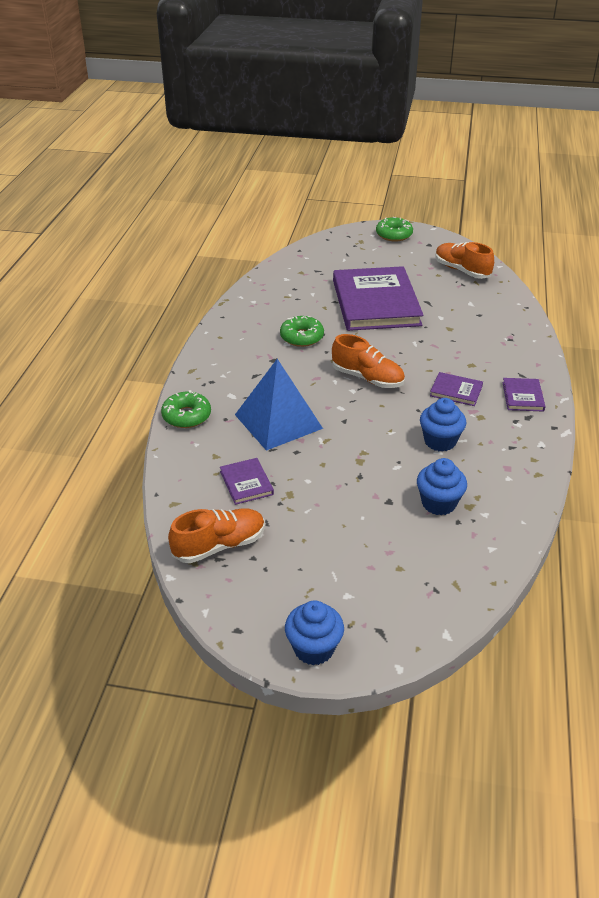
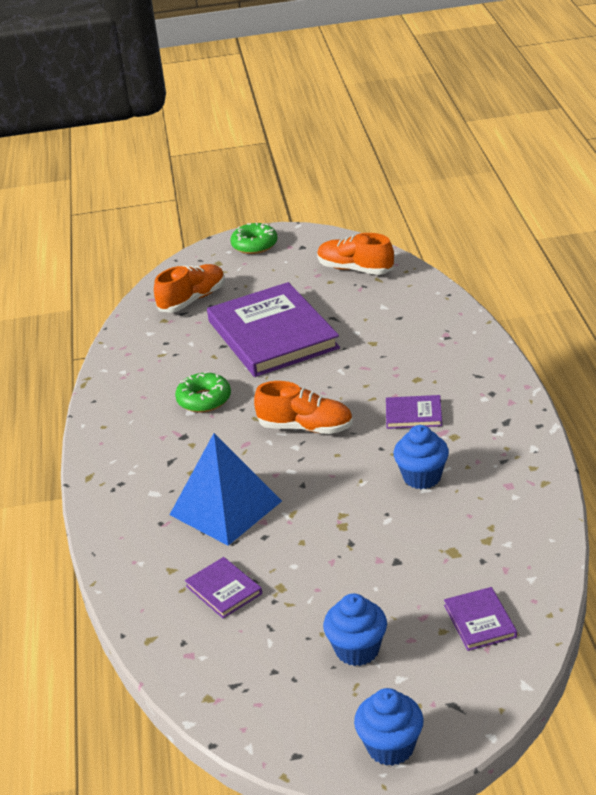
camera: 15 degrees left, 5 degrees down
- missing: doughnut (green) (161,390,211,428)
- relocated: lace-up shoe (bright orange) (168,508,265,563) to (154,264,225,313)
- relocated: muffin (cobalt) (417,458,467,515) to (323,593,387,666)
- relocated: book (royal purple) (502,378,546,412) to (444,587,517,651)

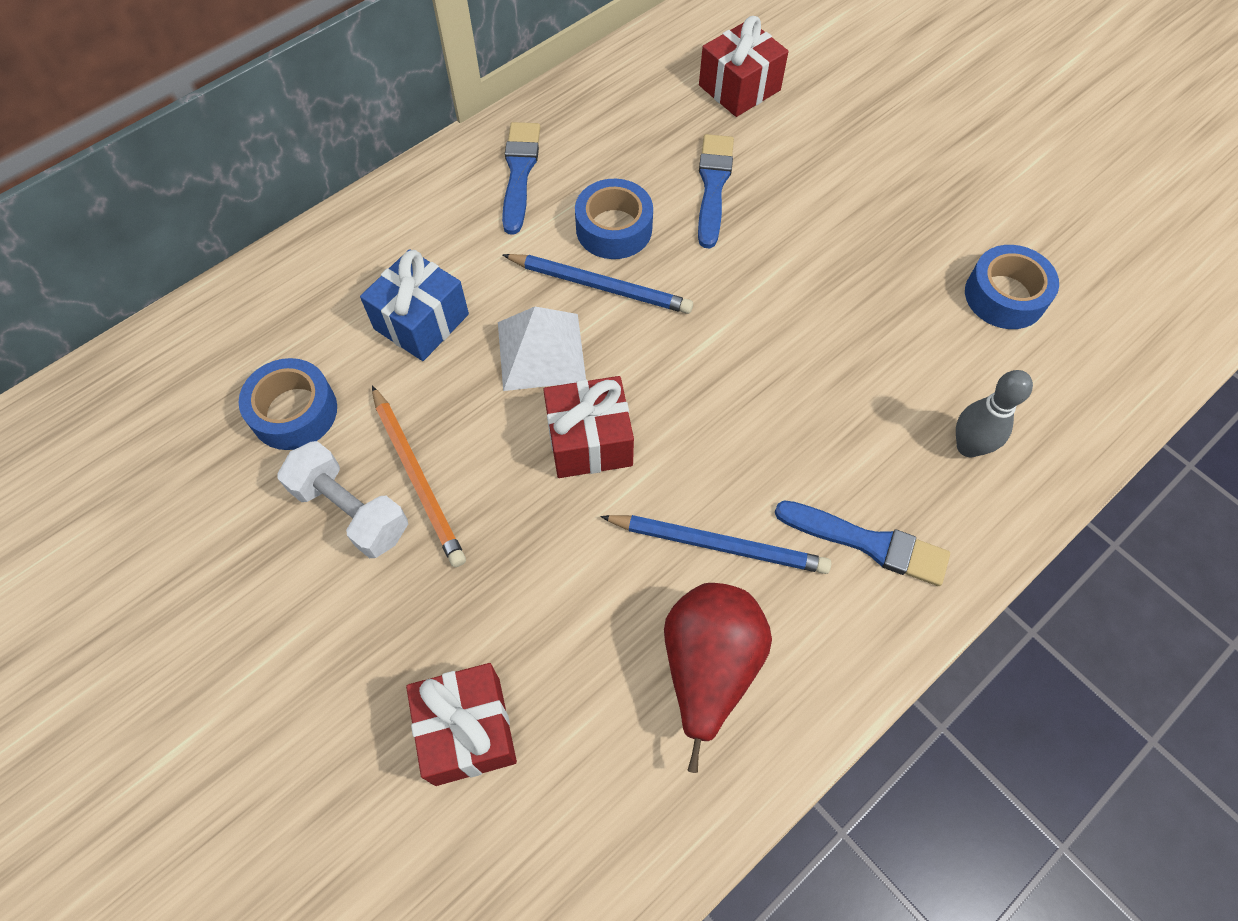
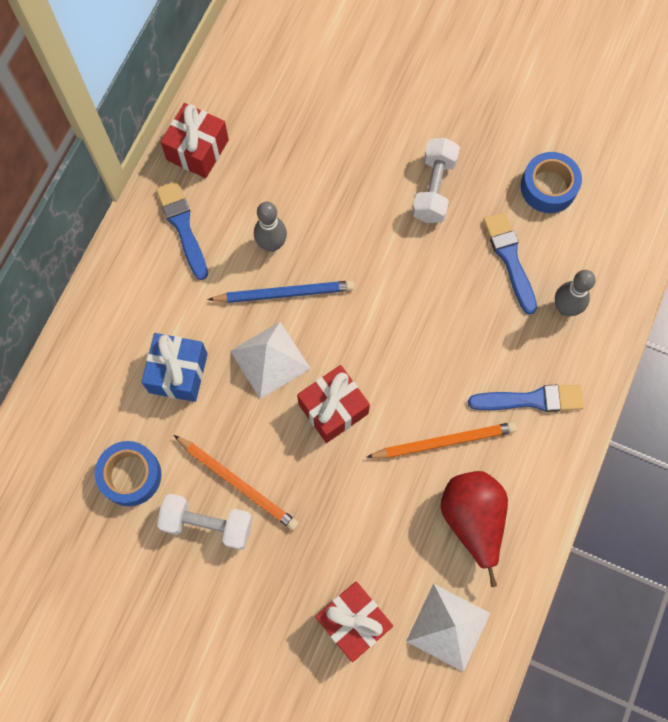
camera: 25 degrees left, 10 degrees up
- exchanged: roll of tape (cobalt) (575,179,653,259) to bowling pin (ash-grey) (254,202,287,252)
- colour: lead pencil (cobalt) (600,515,831,574) to lead pencil (bright orange) (366,422,517,458)
- relocated: brush (cobalt) (698,134,734,249) to (483,212,537,315)
- relocated: gift (red) (699,16,788,117) to (160,103,229,178)
- appeared: solid pyramid (white) (406,583,490,672)
- appeared: dumbbell (white) (412,138,460,223)

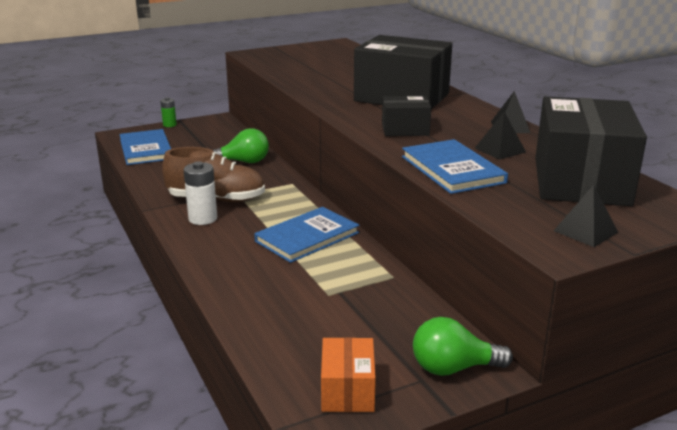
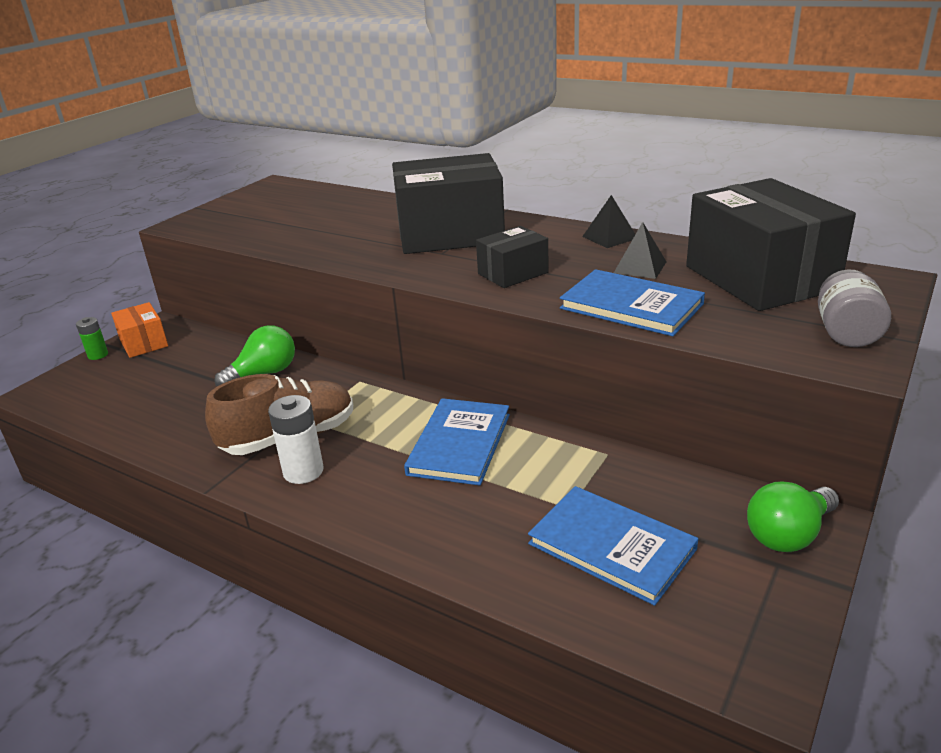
camera: 30 degrees left, 5 degrees up
- relocated: book (cobalt) (119,129,171,165) to (528,486,698,606)
- relocated: box (bright orange) (321,337,376,412) to (111,302,168,358)
- exchanged: solid pyramid (black) (554,185,618,247) to jam jar (ash-grey) (818,269,891,347)

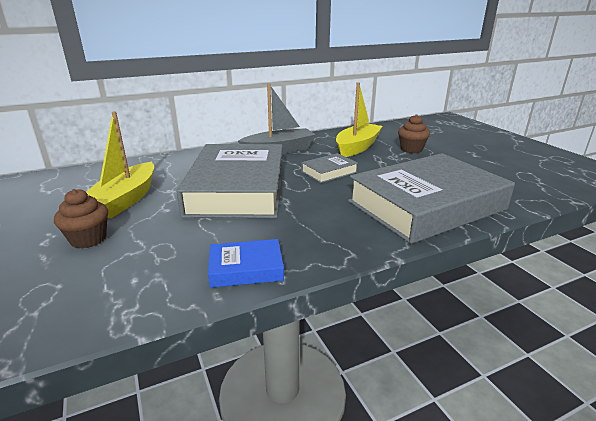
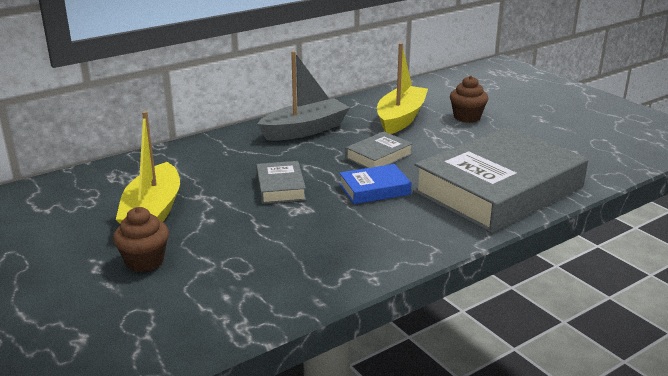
camera: 10 degrees left, 0 degrees up
- size: book (ash-grey) (176,144,283,218) = (256,161,306,204) x0.43
- relocated: book (cobalt) (208,239,284,288) to (339,164,411,204)

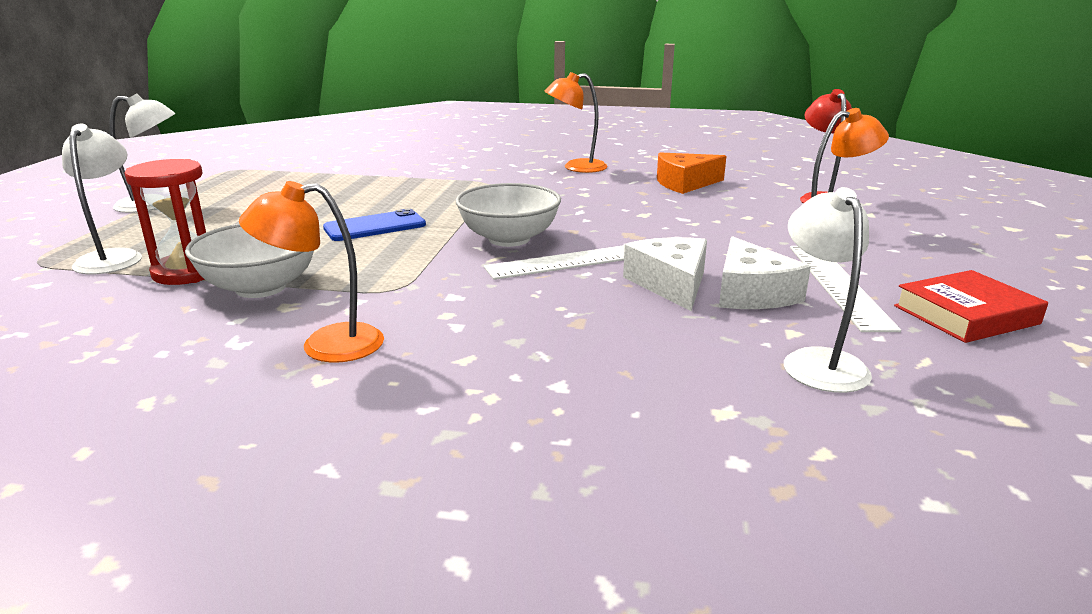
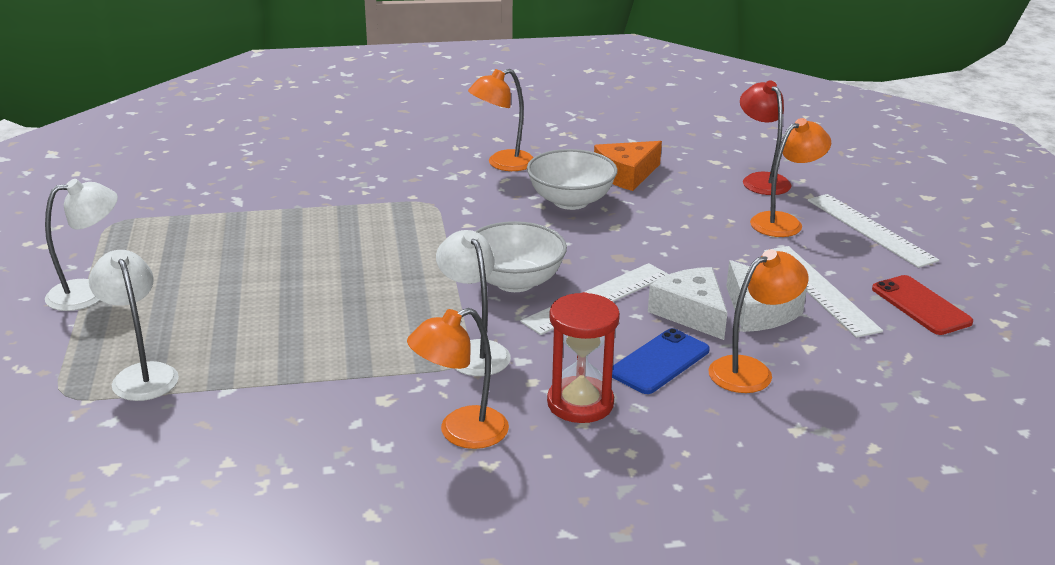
camera: 20 degrees left, 5 degrees up
- relocated: hourglass (red) (125,159,206,285) to (547,292,620,423)
- relocated: deep dish (white) (185,224,314,298) to (527,149,618,210)
- relocated: smartphone (cobalt) (323,209,426,241) to (612,328,710,394)
- relocated: lamp (white) (784,187,872,393) to (436,230,511,376)
- exchanged: book (red) (894,270,1048,343) to smartphone (red) (872,275,973,335)
- appeared: lamp (bright orange) (708,249,808,393)
- appeared: straightedge (white) (808,194,939,268)

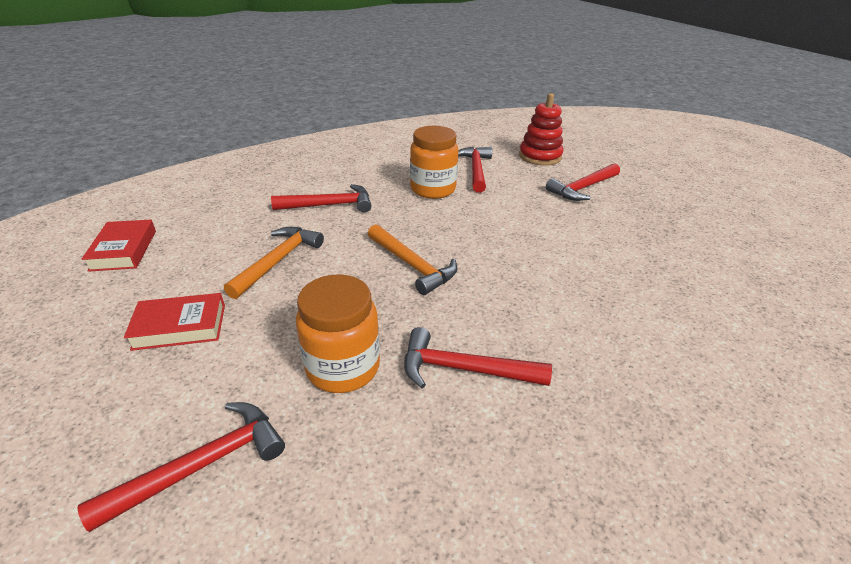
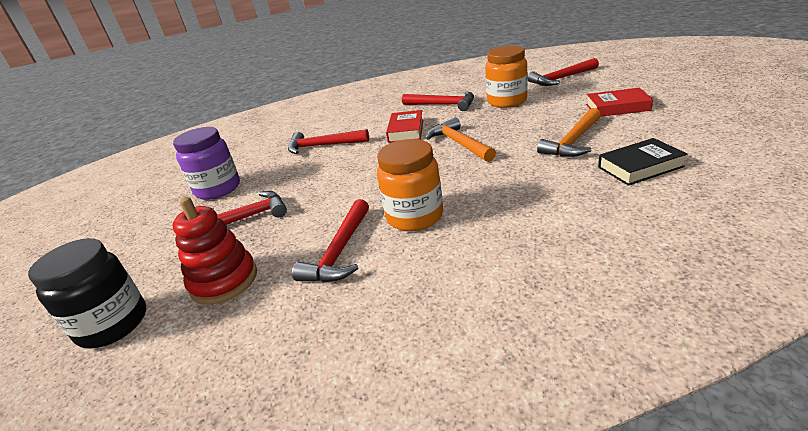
camera: 160 degrees left, 5 degrees down
- relocated: book (red) (82,220,156,272) to (386,110,424,143)
- relocated: hammer (red) (271,184,371,213) to (288,129,369,154)
- appeared: jam jar (black) (28,238,146,349)
- appeared: jam jar (royal purple) (173,127,240,200)
- appeared: book (black) (598,138,687,186)

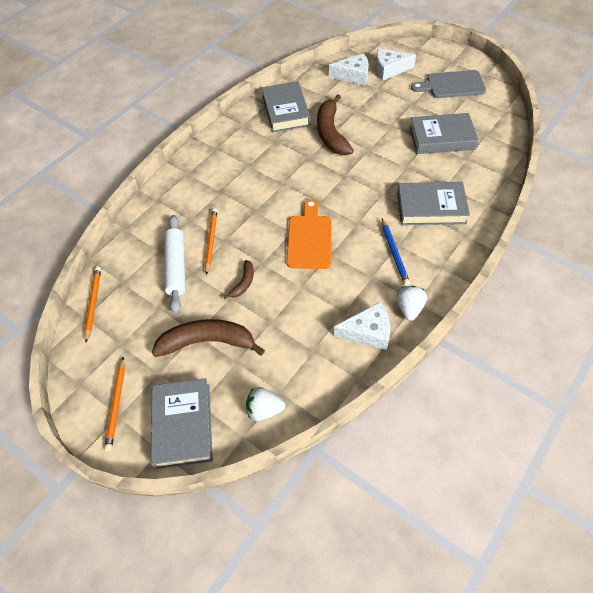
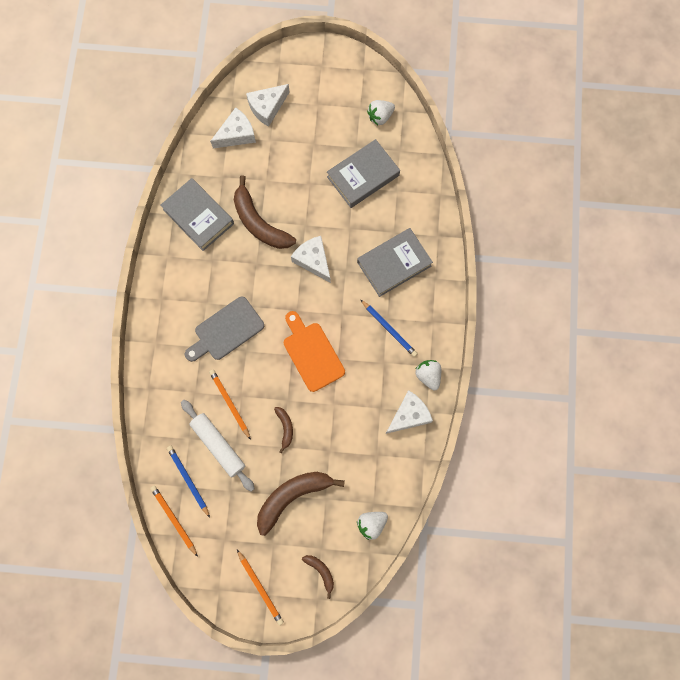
camera: 35 degrees left, 20 degrees up
- exchanged: book (ash-grey) (151,378,213,469) to banana fruit (brown) (302,555,334,599)
- relocated: bread board (ash-grey) (411,70,486,98) to (185,296,264,362)
- appeared: lead pencil (cobalt) (167,446,210,518)
- appeared: cheese wedge (white) (291,236,331,283)
- appeared: berry (white) (367,100,395,125)

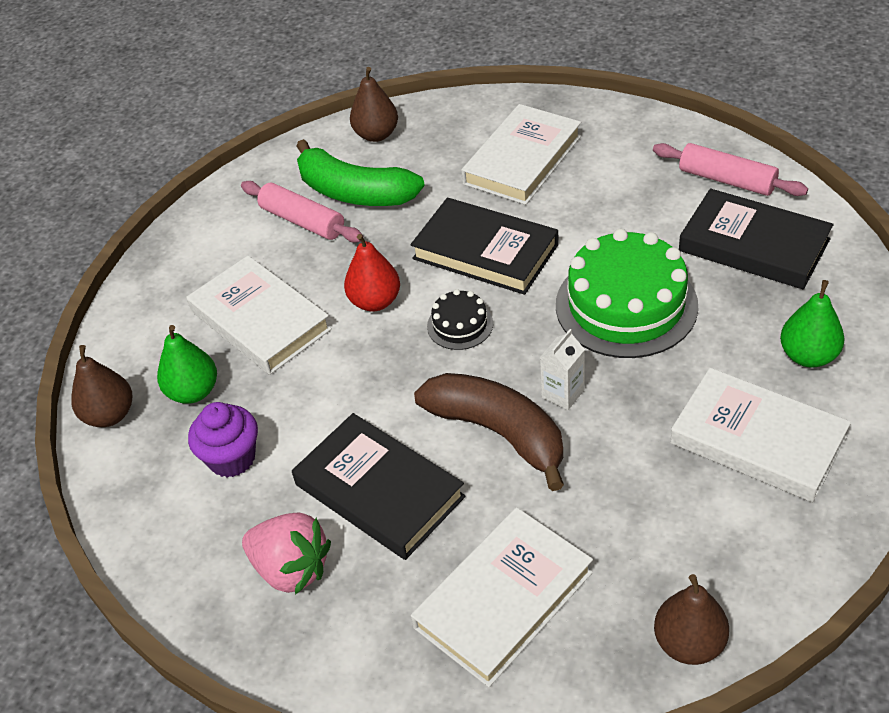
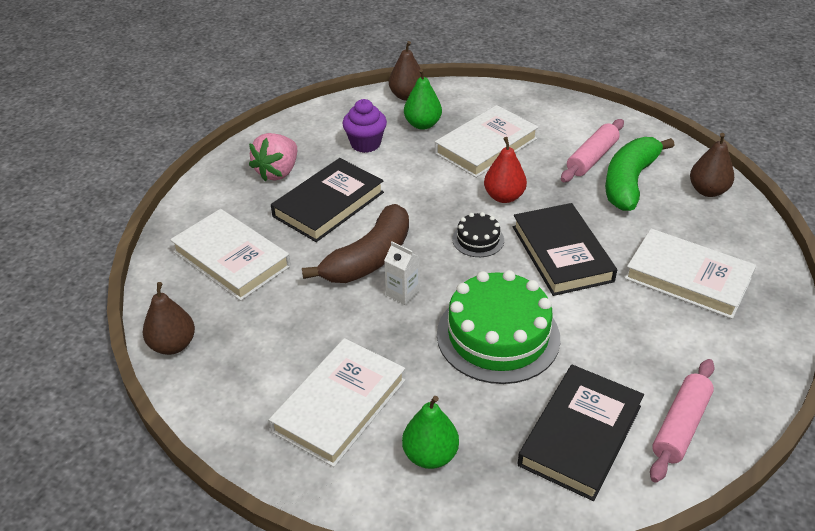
camera: 85 degrees right, 5 degrees down
- spun: book (black) (411,198,559,295) = (513,203,617,296) 45 degrees counterclockwise

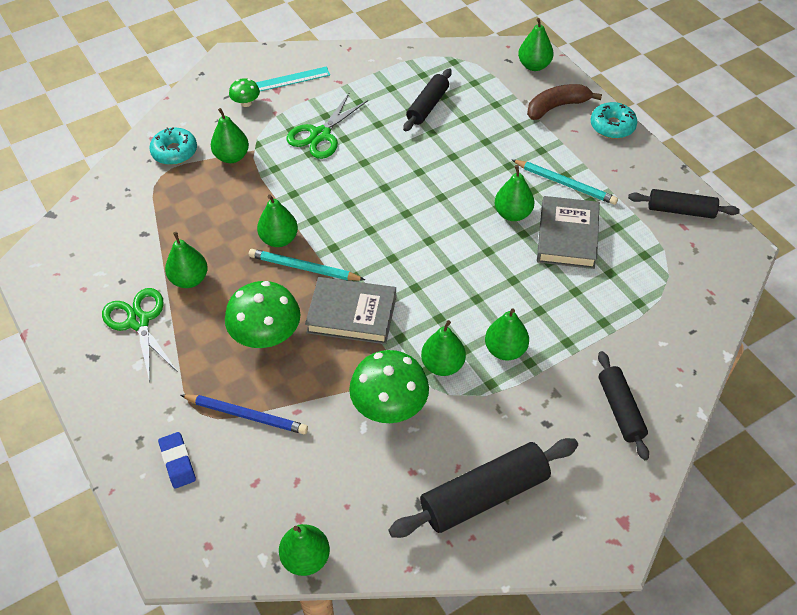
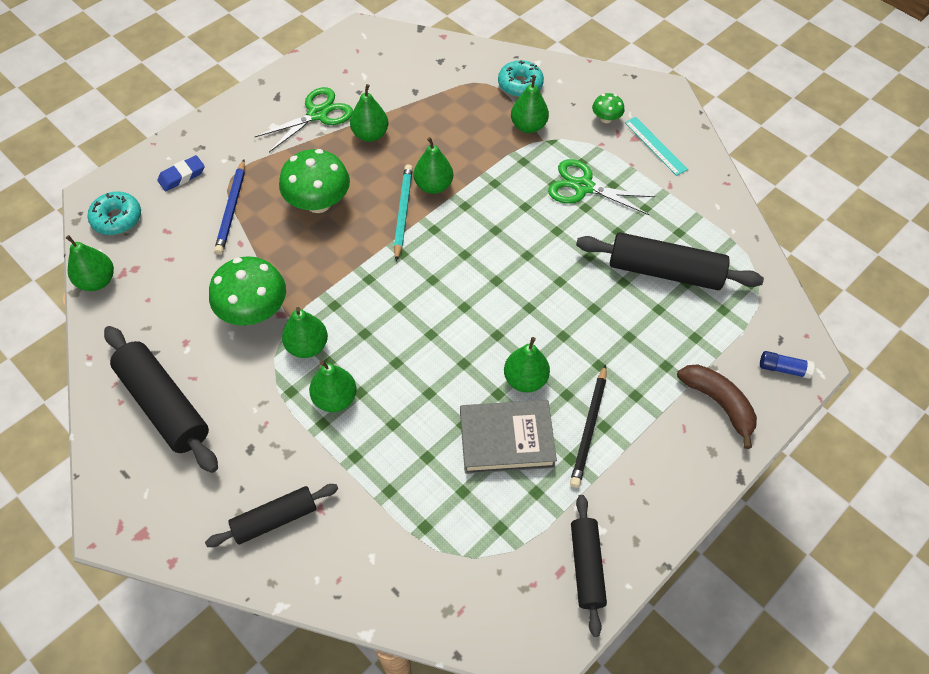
camera: 75 degrees right, 5 degrees up
- missing: book (ash-grey) (305,277,396,344)
- size: dough roller (black) (403,68,452,131) = (576,232,764,290) x1.60
- colour: lead pencil (teal) (512,160,618,205) to lead pencil (black) (570,364,606,488)
- exchanged: pear fruit (green) (518,18,553,71) to stick of glue (cobalt) (760,351,815,379)
- relocated: doughnut (teal) (591,102,637,139) to (87,191,141,235)

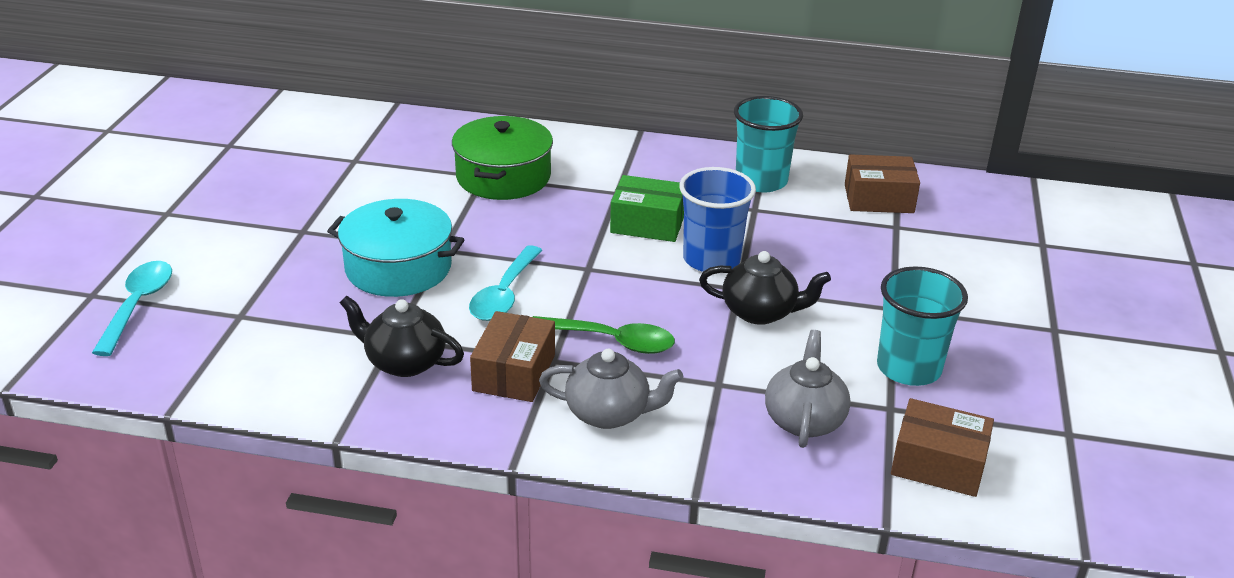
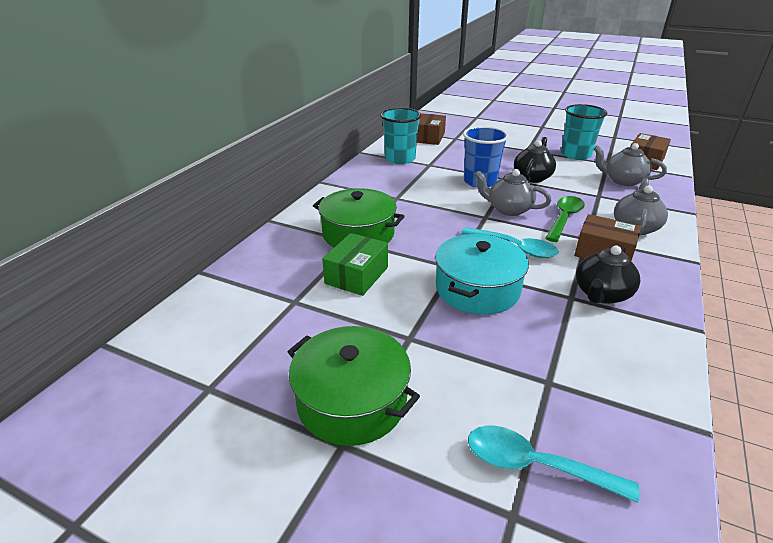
camera: 75 degrees left, 0 degrees up
- relocated: box (green) (610,175,684,242) to (322,233,388,296)
- appeared: cooking pot (green) (288,326,420,446)
- appeared: china teapot (ash-grey) (474,169,551,216)

